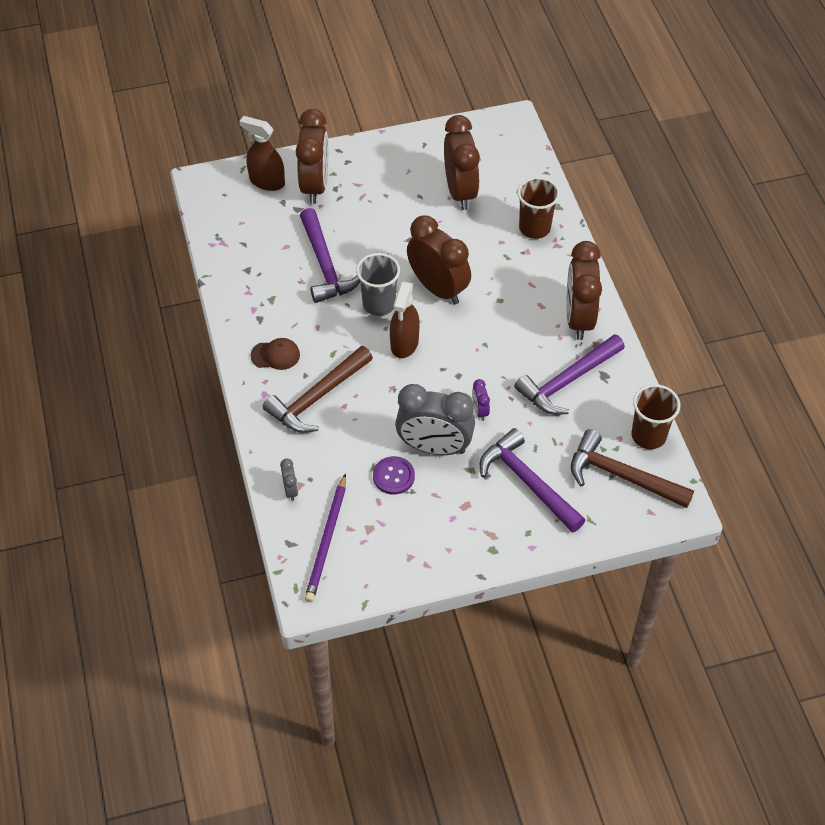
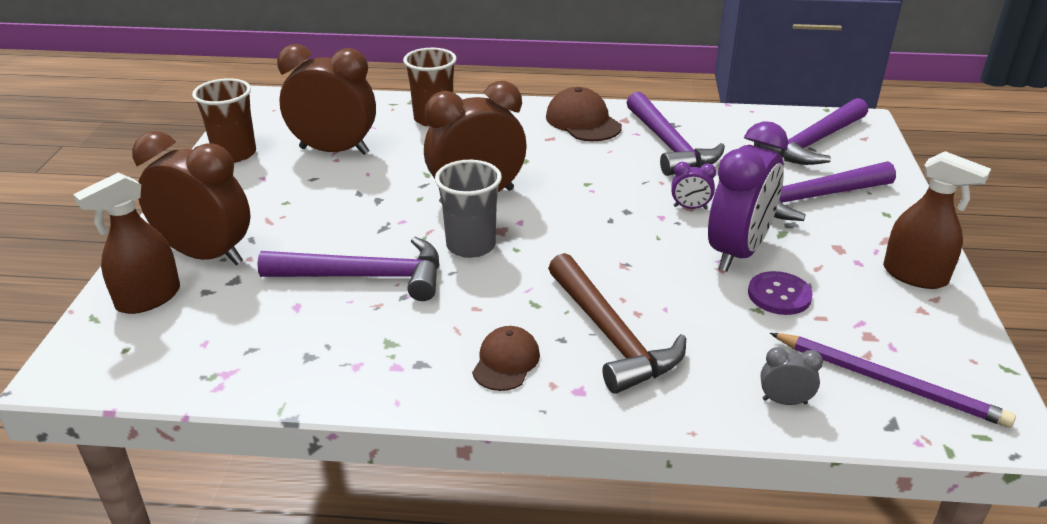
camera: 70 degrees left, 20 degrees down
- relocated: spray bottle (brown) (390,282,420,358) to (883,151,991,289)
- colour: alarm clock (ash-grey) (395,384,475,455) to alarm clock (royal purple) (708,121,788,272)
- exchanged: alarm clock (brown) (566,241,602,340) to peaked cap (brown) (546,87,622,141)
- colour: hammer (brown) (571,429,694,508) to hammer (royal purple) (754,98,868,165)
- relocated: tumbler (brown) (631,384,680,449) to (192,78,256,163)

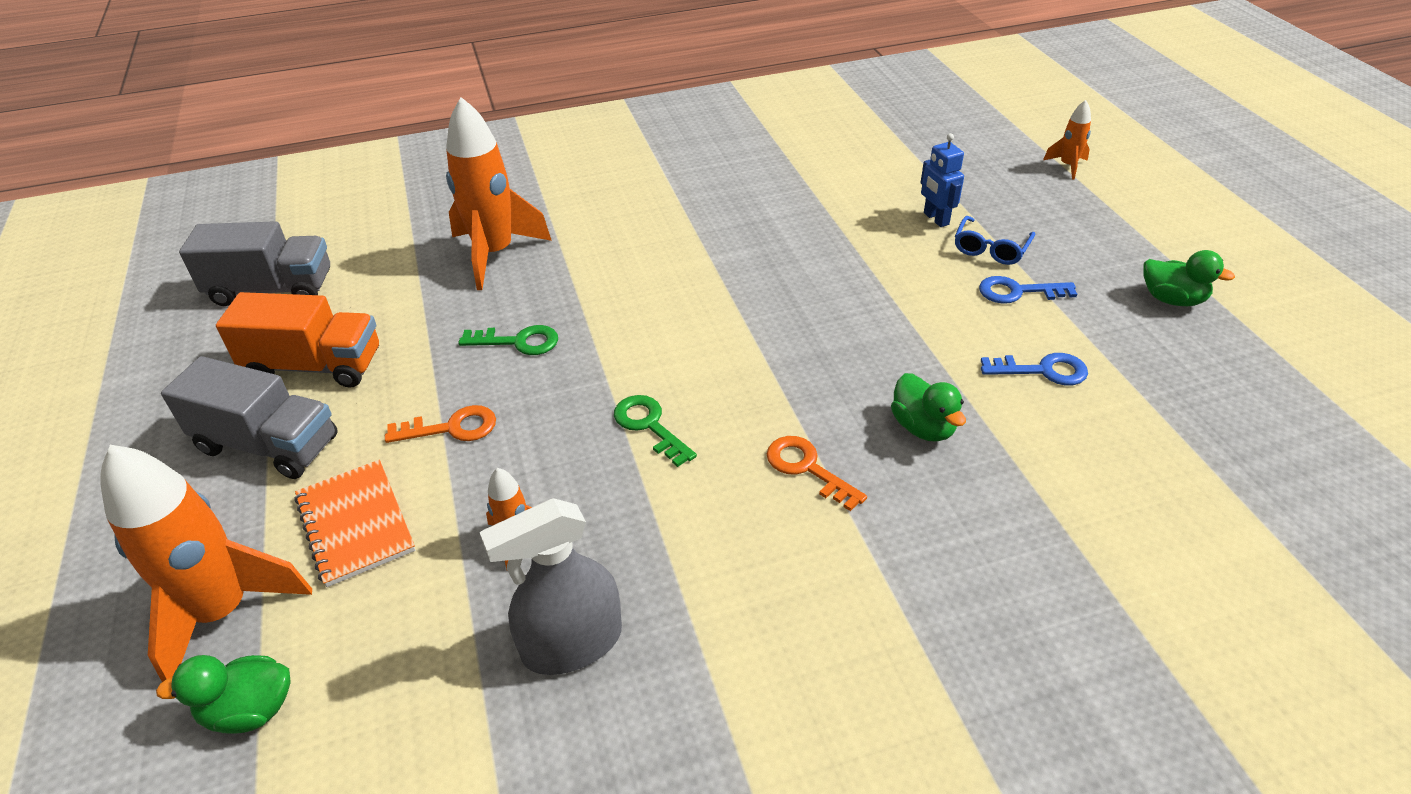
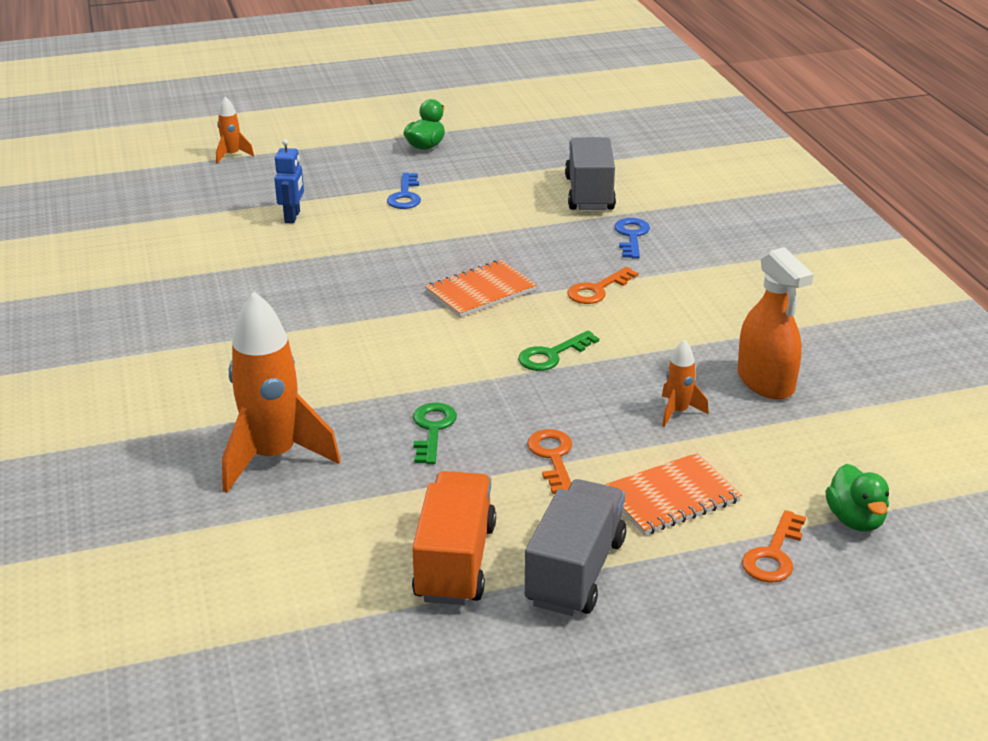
camera: 90 degrees left, 10 degrees down
- exchanged: spaceship (bright orange) (100,445,312,682) to key (bright orange) (742,510,806,583)
- relocated: toy truck (ash-grey) (179,221,330,306) to (565,137,616,210)
- colour: spray bottle (ash-grey) (480,498,622,675) to spray bottle (bright orange) (738,247,813,400)
- missing: rubber duck (green) (891,373,966,442)
- spun: robot figure (cobalt) (920,133,964,227) = (274,139,304,223) 60 degrees counterclockwise
- missing: spectacles (cobalt) (955,216,1035,265)
- relocated: key (cobalt) (981,353,1088,386) to (614,218,650,259)
- appeared: notebook (bright orange) (425,260,537,318)

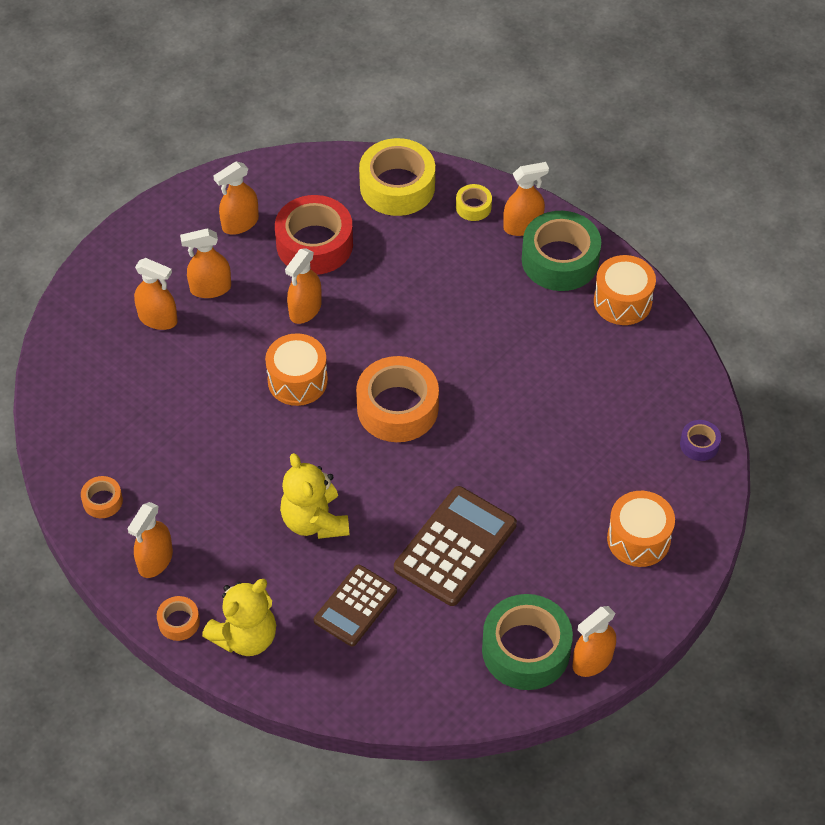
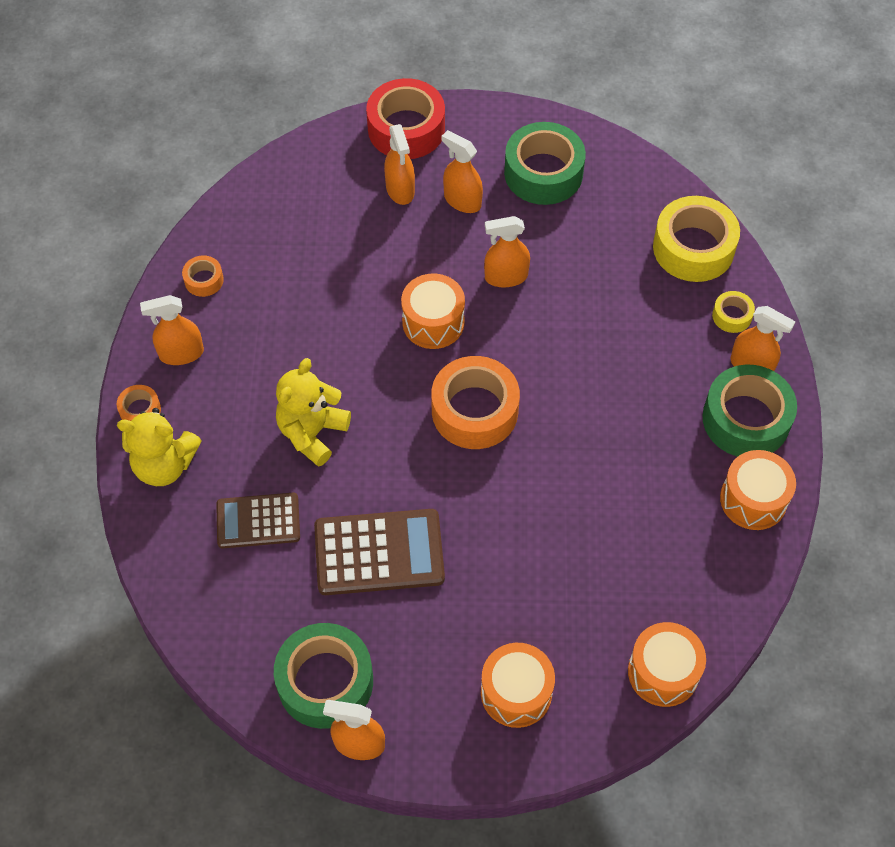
camera: 50 degrees right, 5 degrees up
- exchanged: spray bottle (bright orange) (213,161,259,235) to roll of tape (green) (504,122,586,205)
- relocated: roll of tape (red) (275,195,353,275) to (366,78,445,159)
- exchanged: roll of tape (royal purple) (680,420,721,461) to snare drum (bright orange) (628,622,706,707)

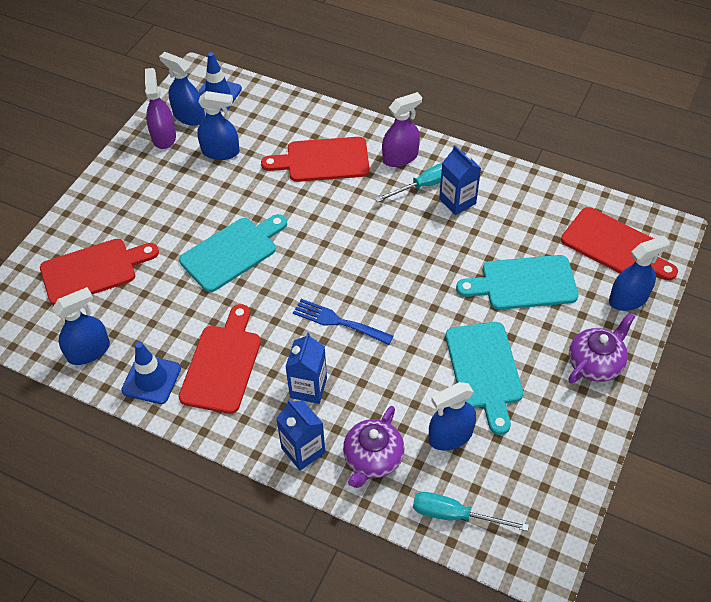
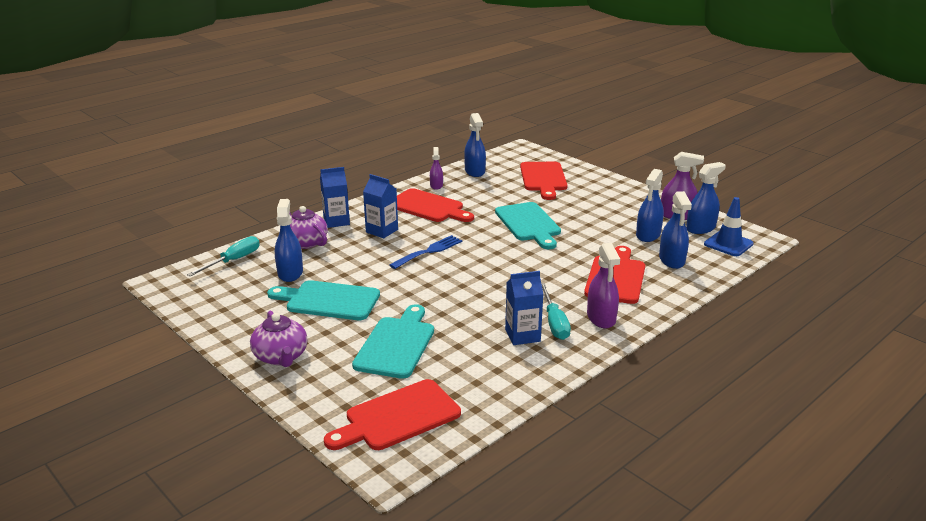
camera: 110 degrees right, 25 degrees down
- exchanged: road cone (cobalt) (121,342,181,404) to spray bottle (royal purple) (430,147,443,190)
- relocated: spray bottle (cobalt) (609,236,670,311) to (659,191,692,269)

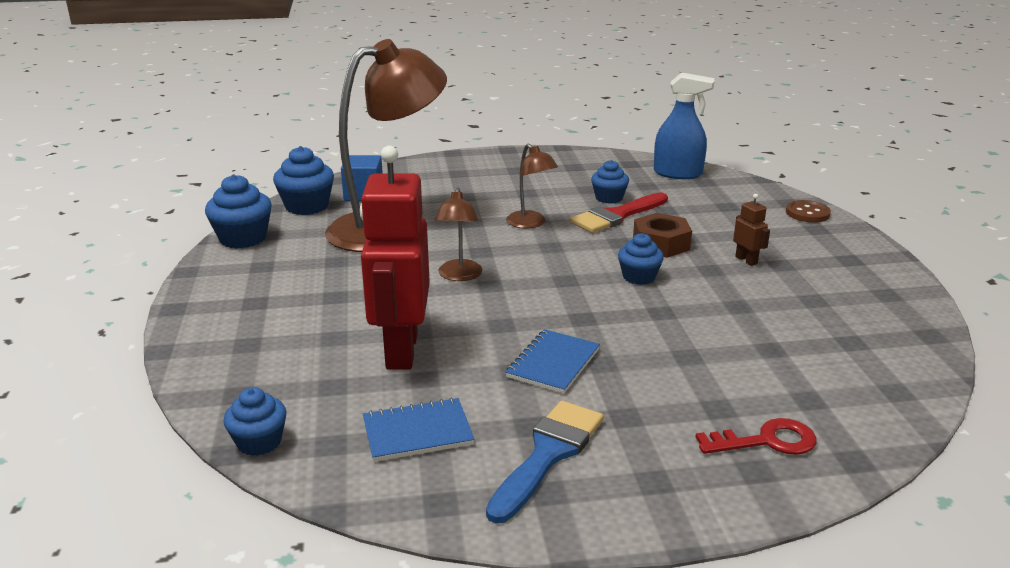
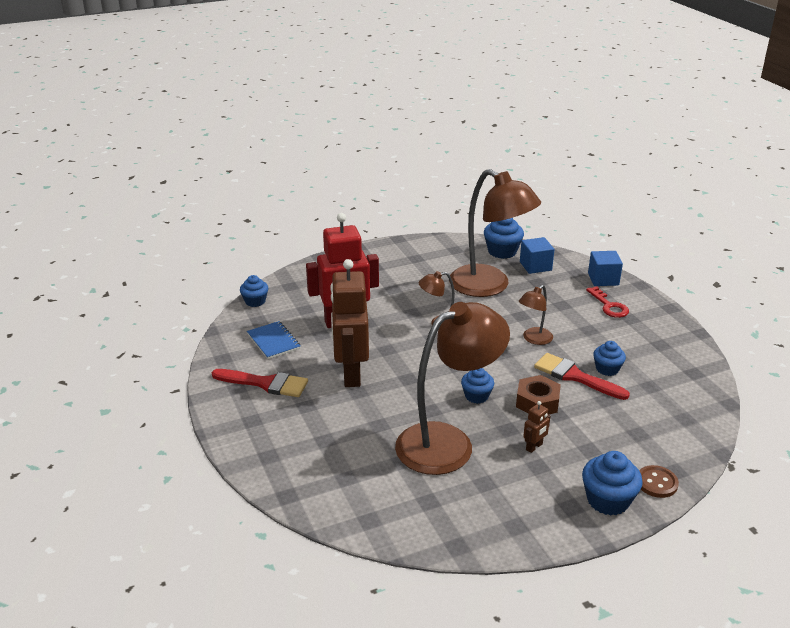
camera: 75 degrees right, 5 degrees up
- relocated: muffin (cobalt) (205,174,272,248) to (582,451,643,515)
- colour: brush (cobalt) (486,401,604,524) to brush (red) (212,369,308,397)
- exchanged: notebook (cobalt) (506,329,600,394) to robot figure (brown) (330,259,369,387)
- missing: spray bottle (cobalt) (654,72,715,179)
- relocated: key (red) (695,418,816,455) to (586,286,629,318)
- appeared: lamp (brown) (395,302,510,475)
- appeared: solid cube (cobalt) (588,251,623,286)

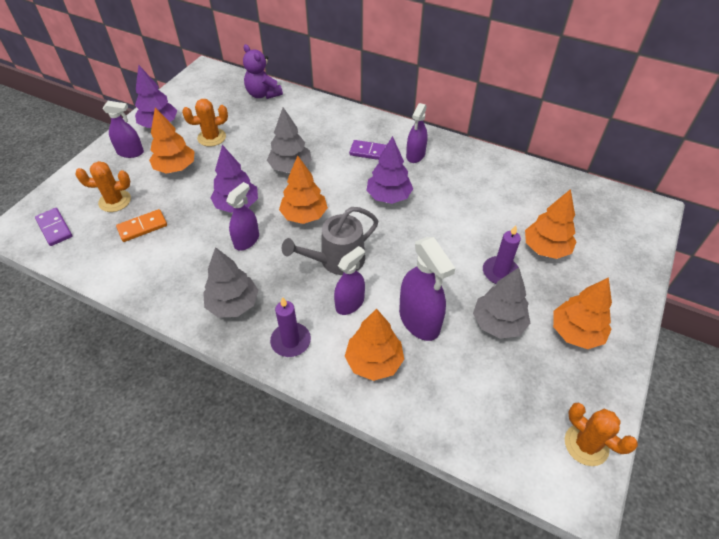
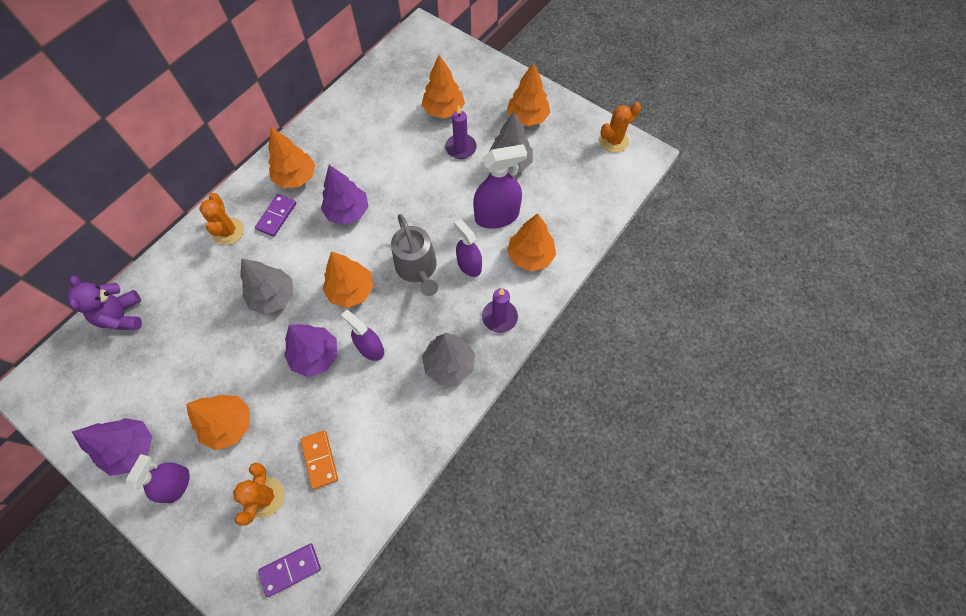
camera: 80 degrees left, 15 degrees up
- relocated: prickly plant (bright orange) (182,99,228,147) to (199,193,244,245)
- spun: teddy (royal purple) (243,44,283,99) = (67,275,142,330) 105 degrees clockwise
- exchanged: spray bottle (royal purple) (406,103,428,163) to fir tree (bright orange) (268,127,315,188)

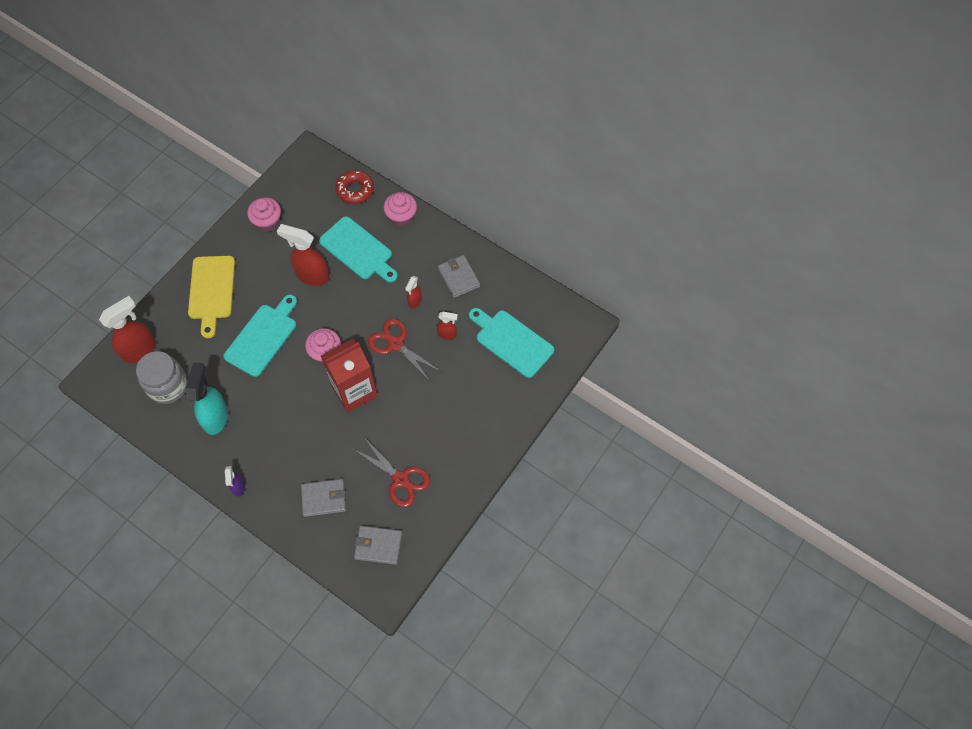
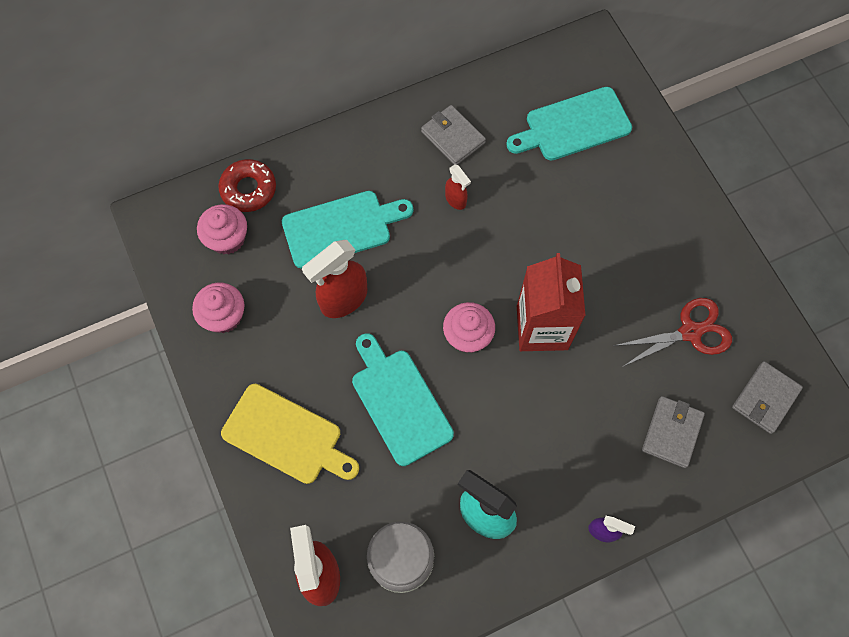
camera: 60 degrees left, 5 degrees up
- missing: shears (red) (368,319,440,381)
- relocated: muffin (pink) (383,192,417,226) to (197,204,247,255)
- missing: spray bottle (red) (437,312,458,340)
- spun: billfold (ash-grey) (438,255,480,298) = (421,105,486,165) 45 degrees clockwise

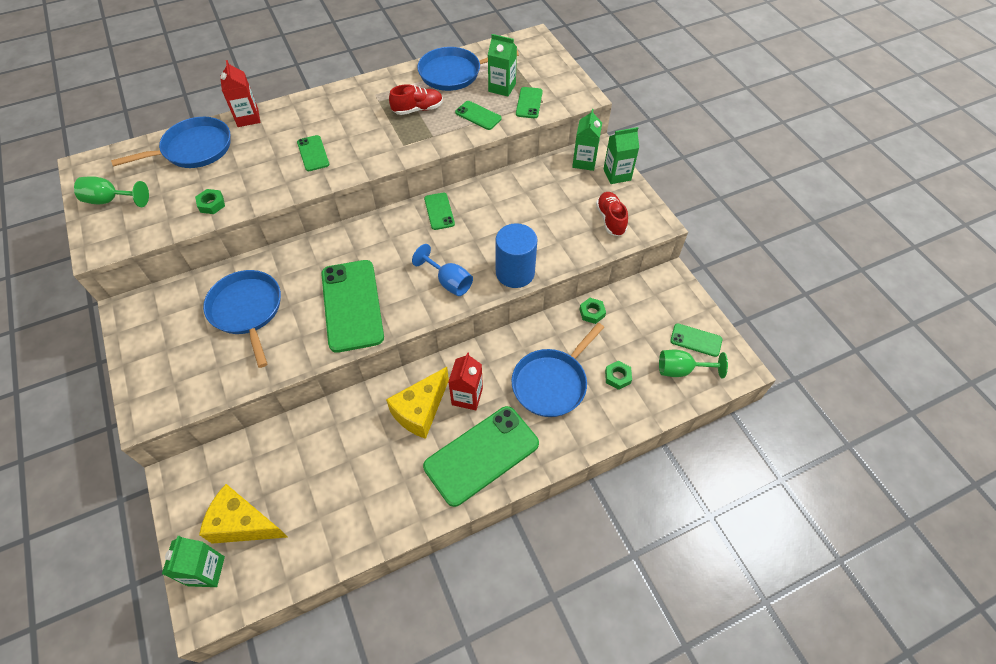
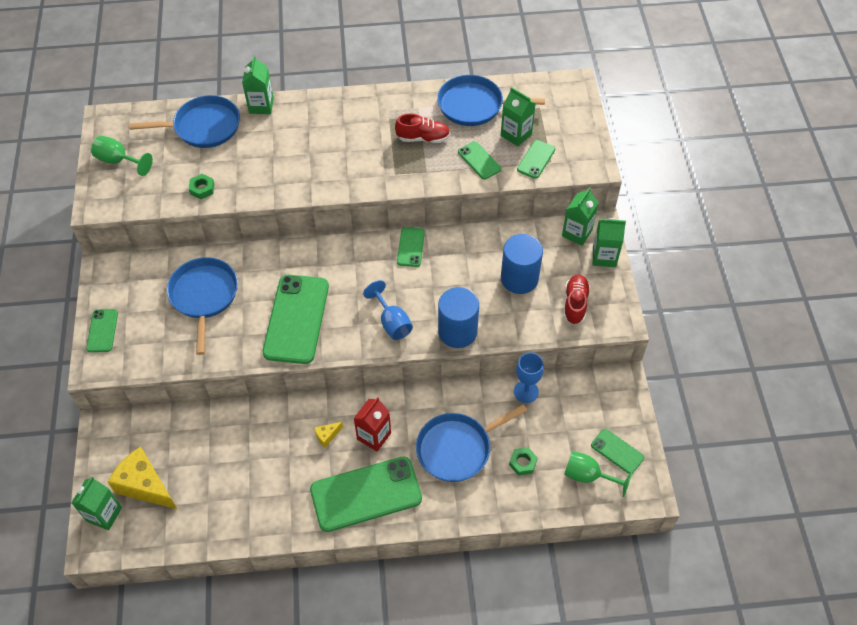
camera: 20 degrees right, 0 degrees up
- colour: juice carton (red) (220,60,260,127) to juice carton (green) (242,55,274,114)
- relocated: smartphone (green) (297,135,329,171) to (86,309,118,352)
- size: cheese wedge (golden) (386,367,449,439) = (314,422,343,447) x0.44
- exchanged: nut (green) (579,298,606,324) to goblet (cobalt) (514,352,544,403)
- appeared: cylinder (cobalt) (501,234,543,294)

